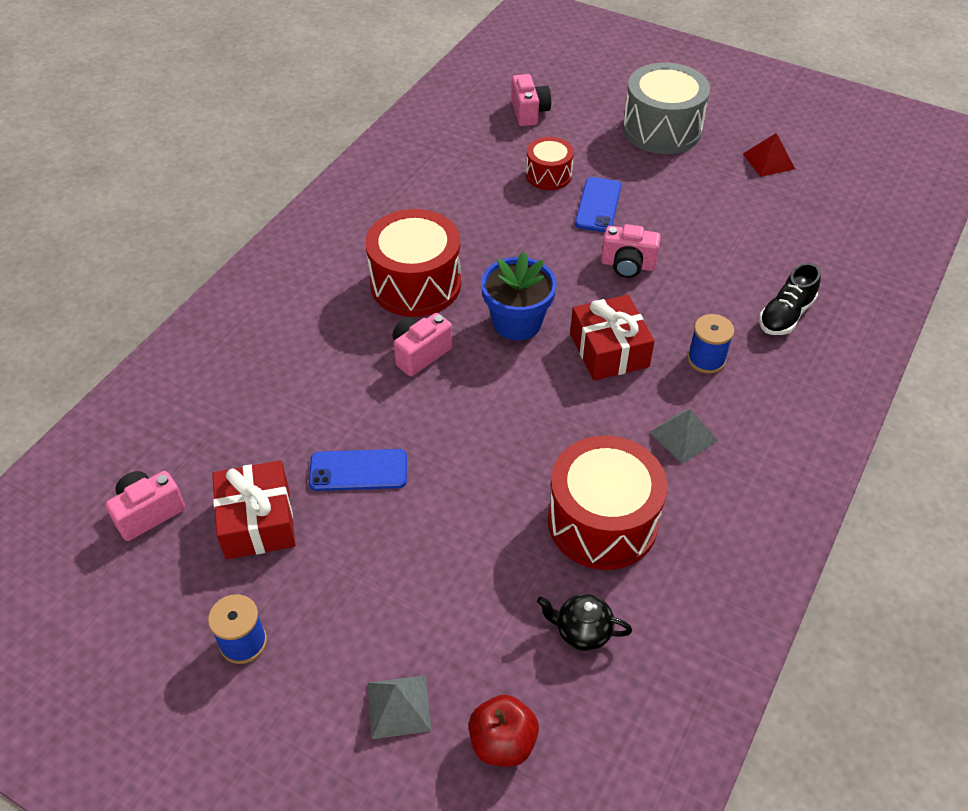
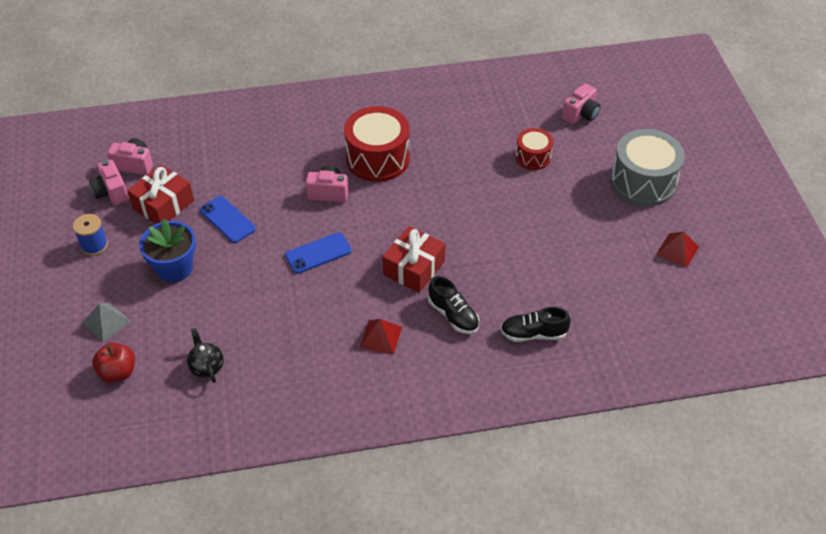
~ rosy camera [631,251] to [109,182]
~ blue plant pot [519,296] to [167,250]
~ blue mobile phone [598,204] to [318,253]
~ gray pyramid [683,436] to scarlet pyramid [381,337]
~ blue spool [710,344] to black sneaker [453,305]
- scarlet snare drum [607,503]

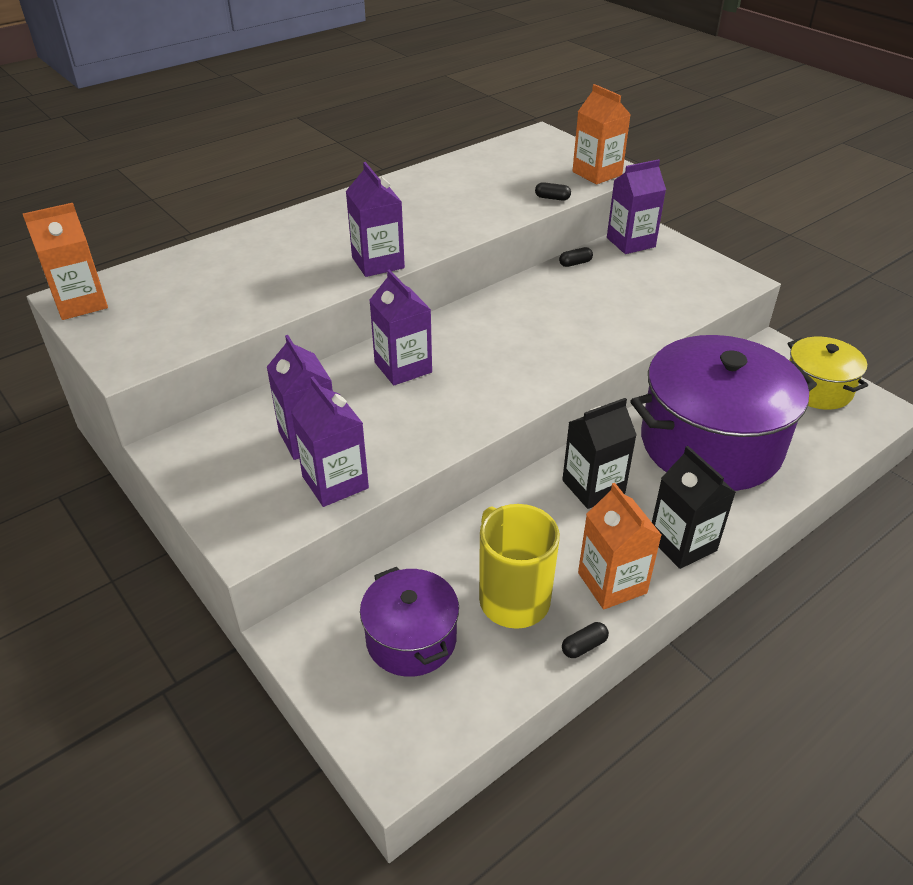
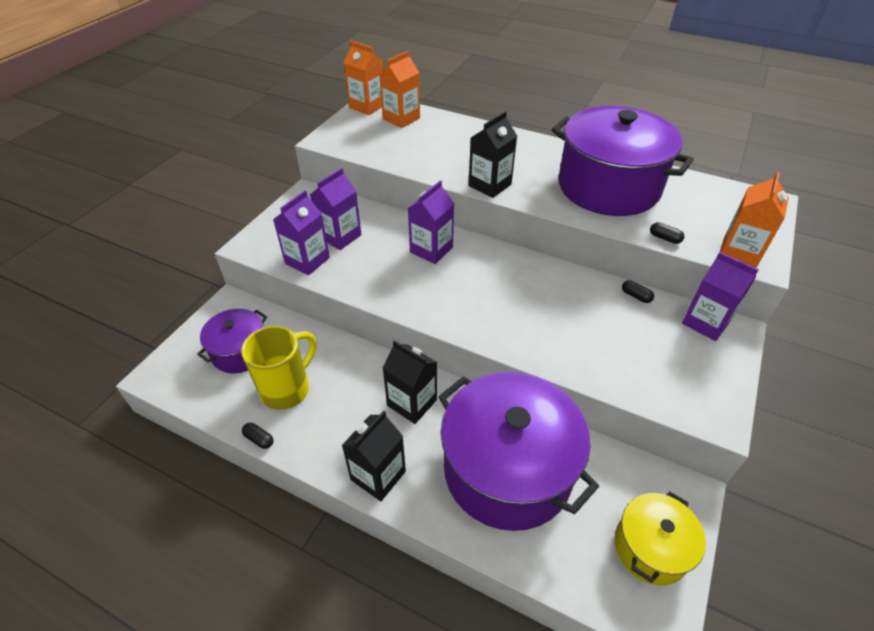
~ orange juice carton [619,546] to [399,89]
~ purple juice carton [375,219] to black juice carton [492,154]
+ purple stockpot [623,161]
~ black pill [553,191] = [667,233] 45 degrees counterclockwise

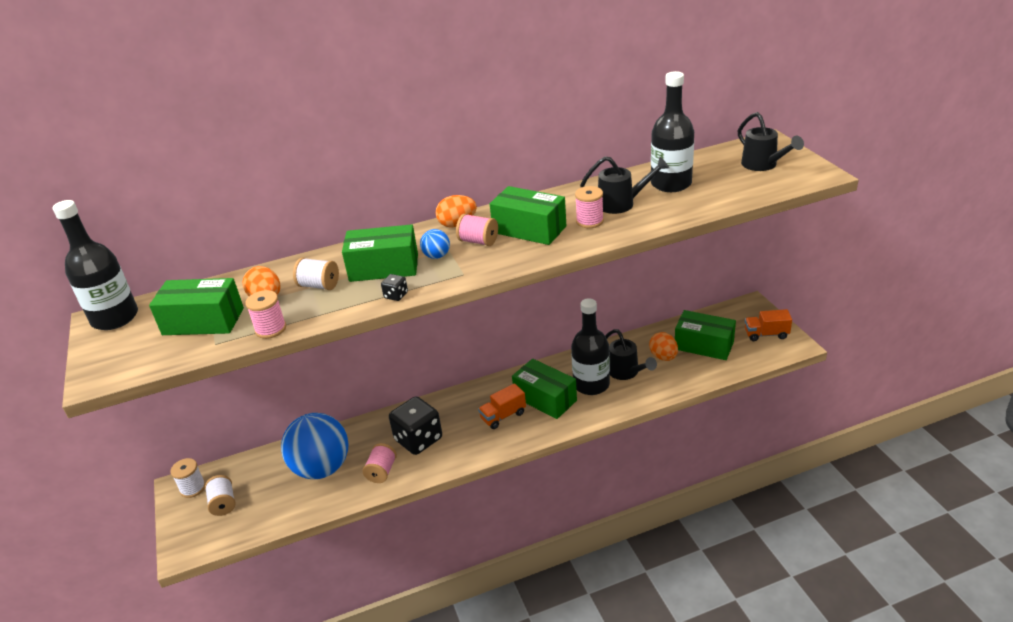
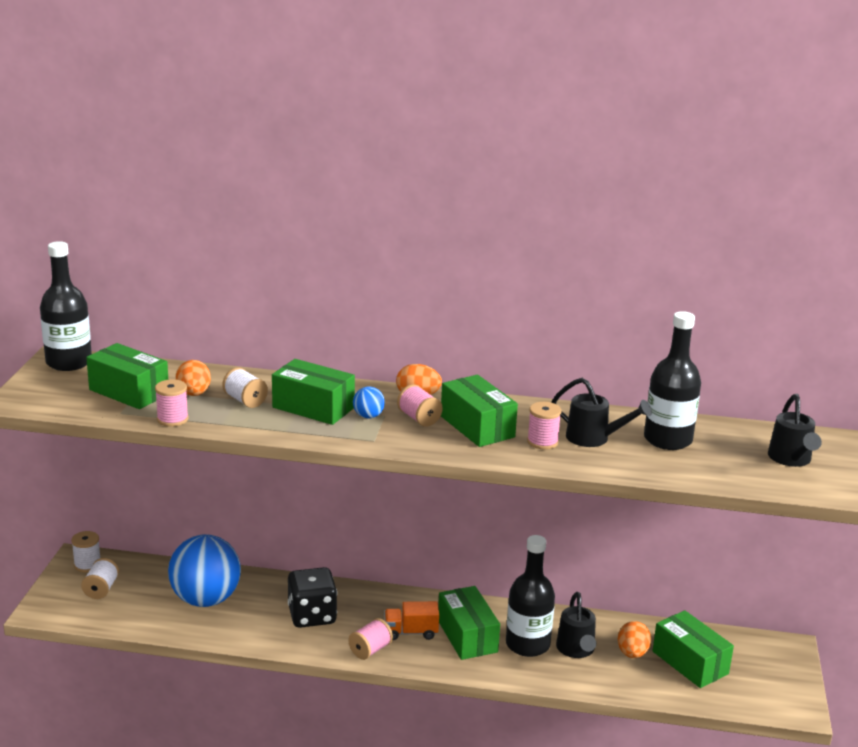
~ rosy spool [379,463] to [370,639]
- black dice [394,287]
- orange toy truck [768,325]

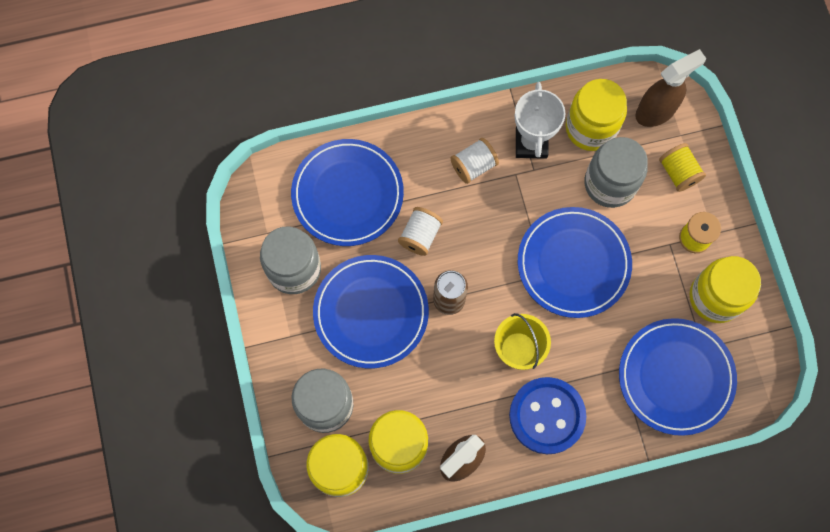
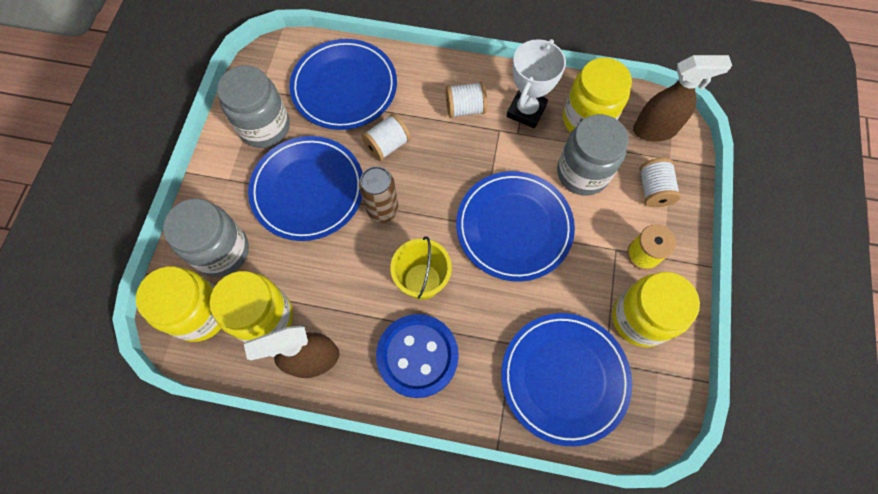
~ golden spool [682,167] to white spool [660,182]

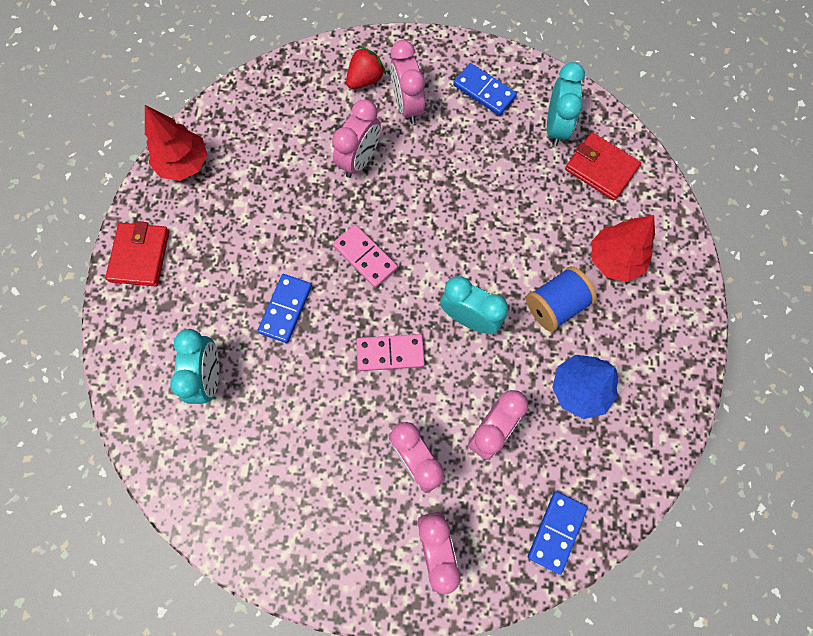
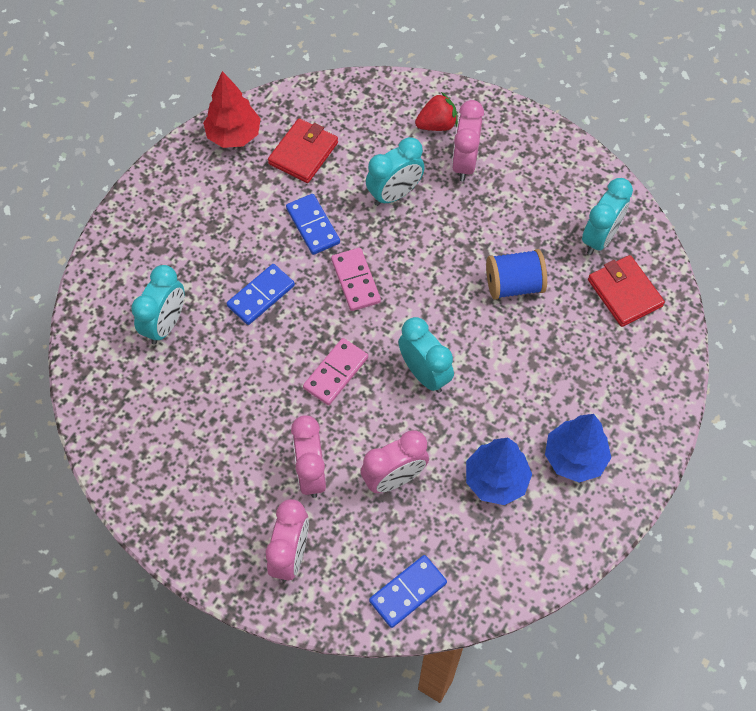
~ scarlet card wallet [137,254] to [303,150]
~ blue domino [485,89] to [313,224]
~ rosy domino [390,352] = [335,371] 75 degrees counterclockwise
~ rosy clock [356,138] to teal clock [395,171]
~ blue spool [561,299] to [516,274]
+ blue fir tree [578,448]
- scarlet fir tree [623,248]

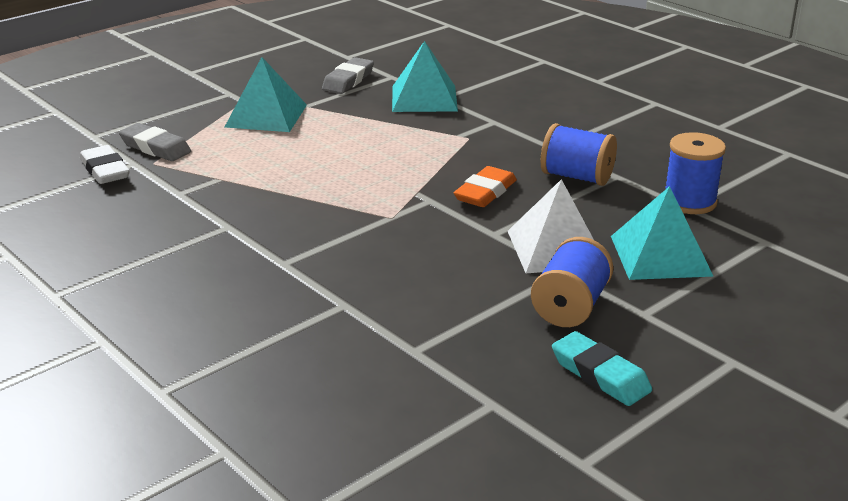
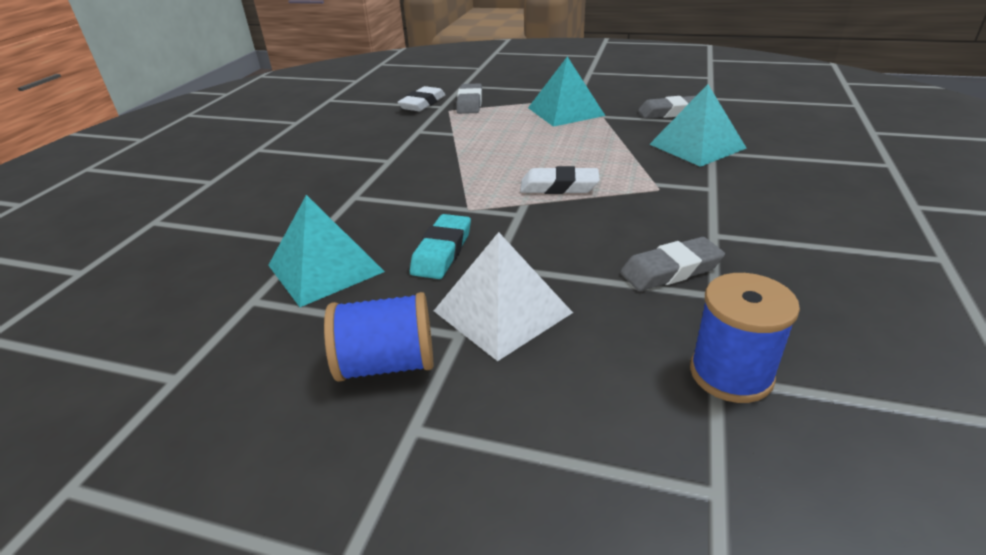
~ teal pyramid [662,233] to [326,251]
~ teal gum eraser [602,368] to [440,246]
+ white gum eraser [560,180]
~ blue spool [579,154] to gray gum eraser [672,264]
- orange gum eraser [485,186]

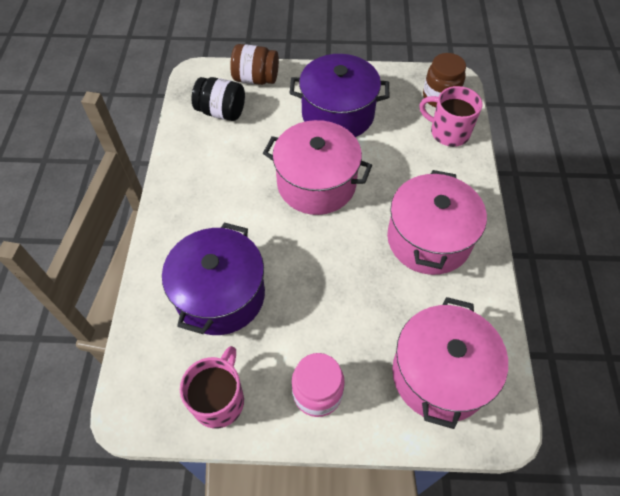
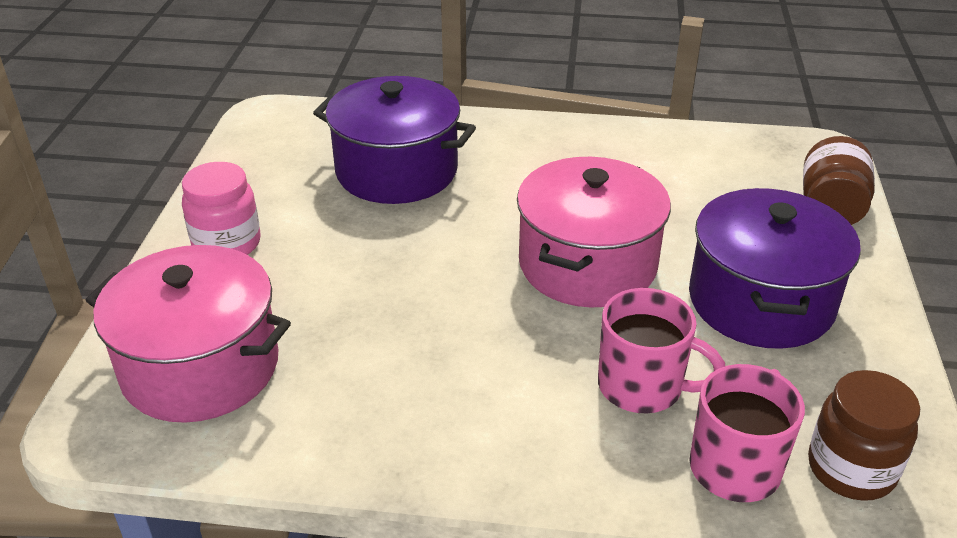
~ rosy tea mug [212,387] to [661,350]
- black preserve jar [218,99]
- rosy stockpot [437,222]

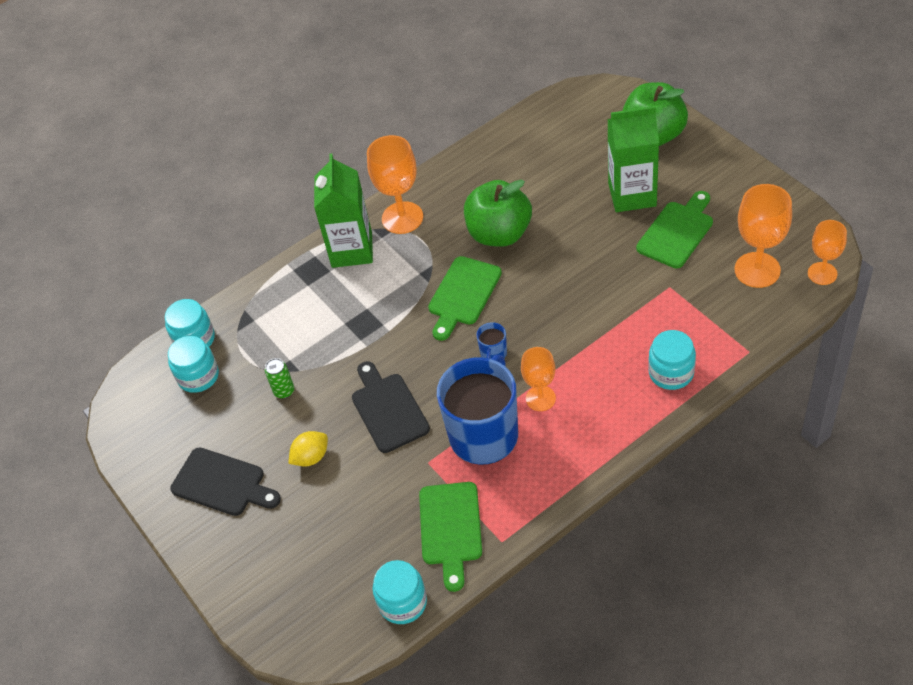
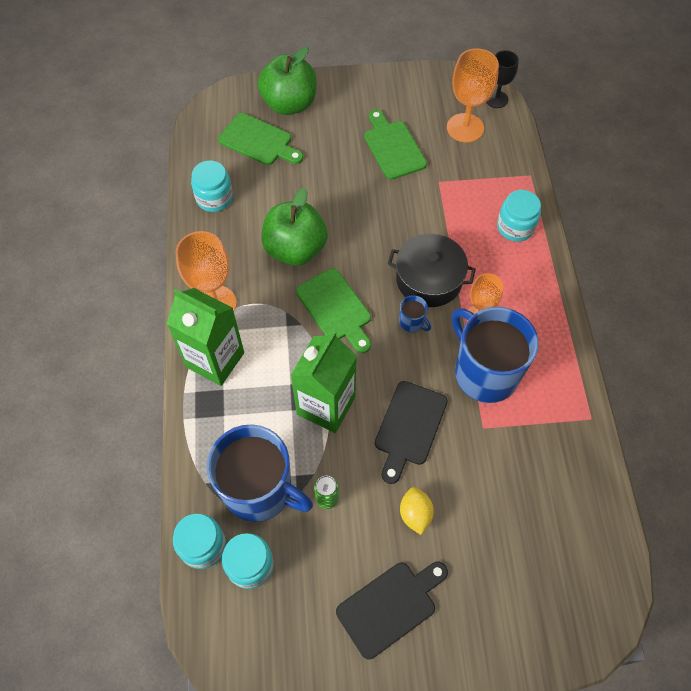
~ teal preserve jar [399,592] to [212,186]
+ blue tea mug [260,473]
~ emerald bread board [450,537] to [260,139]
~ emerald juice carton [633,159] to [323,382]
~ black bread board [391,407] = [411,432] 75 degrees counterclockwise
+ black stockpot [432,270]
~ orange chalice [827,252] to black chalice [502,79]

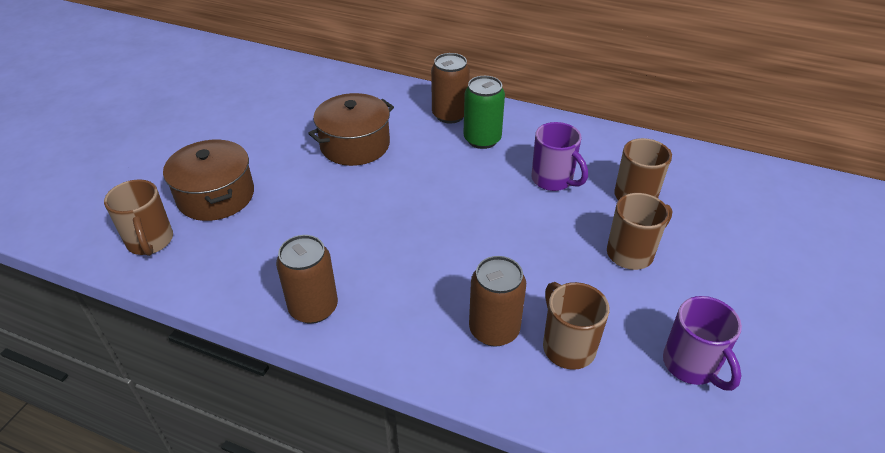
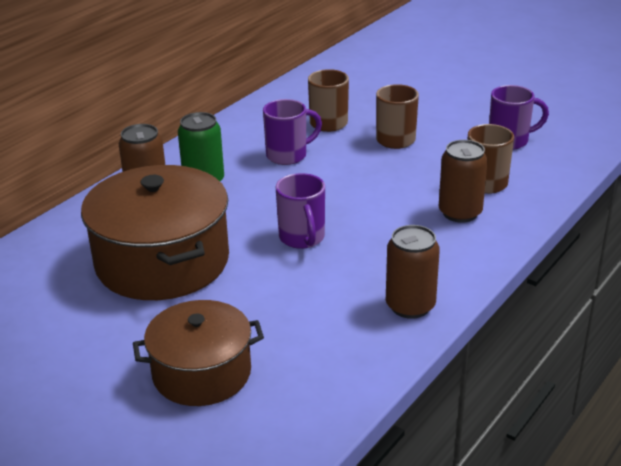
~ russet stockpot [351,129] = [155,232] x1.58
+ purple tea mug [300,211]
- russet tea mug [138,217]

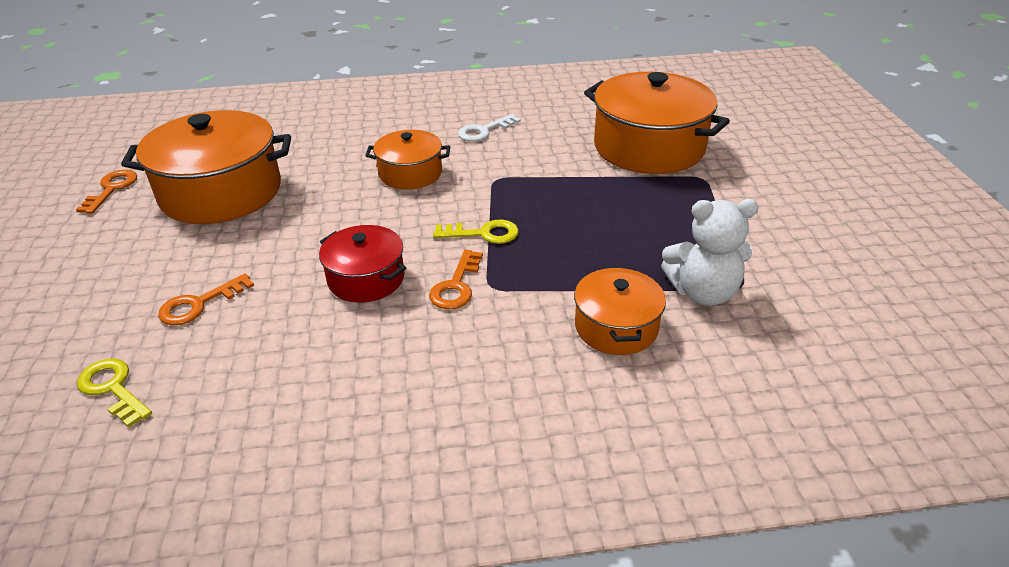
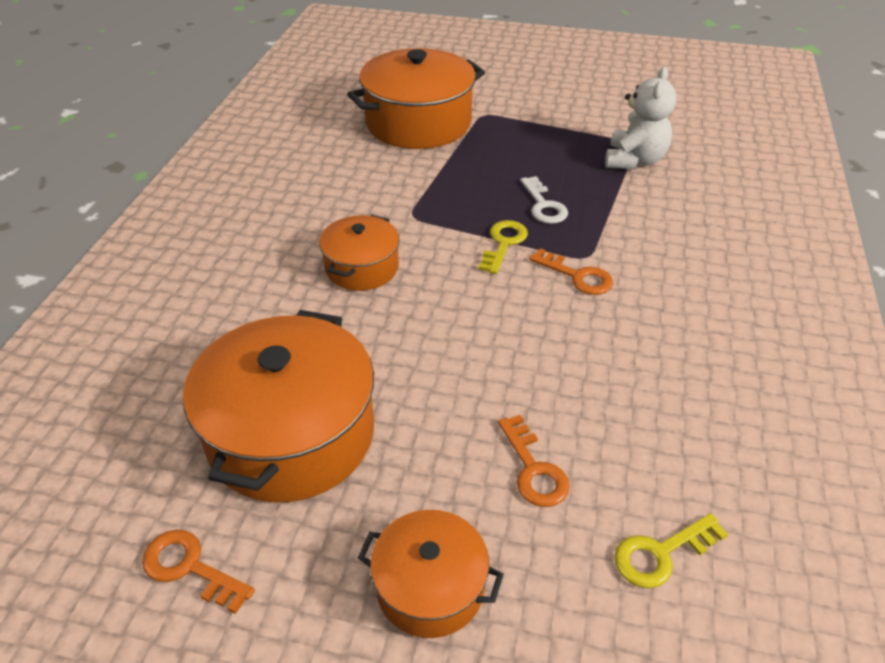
~ orange stockpot [620,310] to [431,574]
~ white latchkey [489,128] to [544,200]
- scarlet stockpot [362,264]

